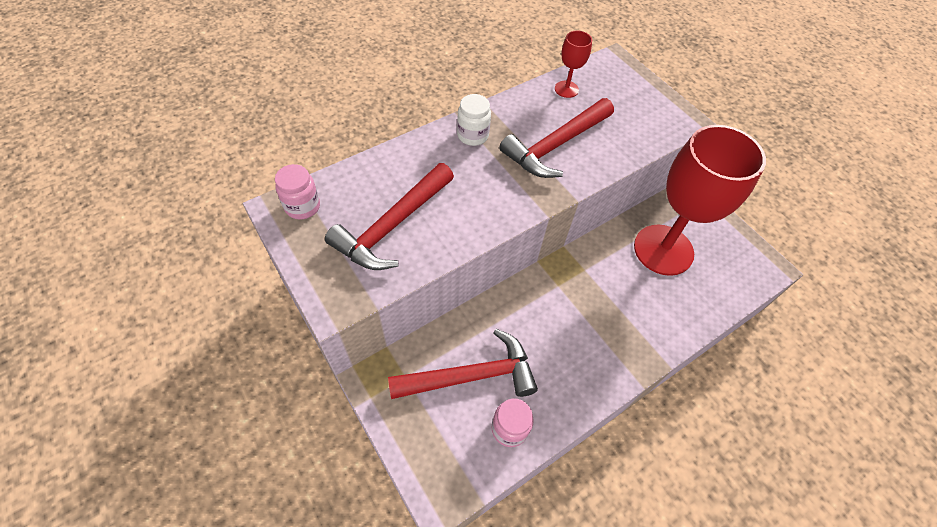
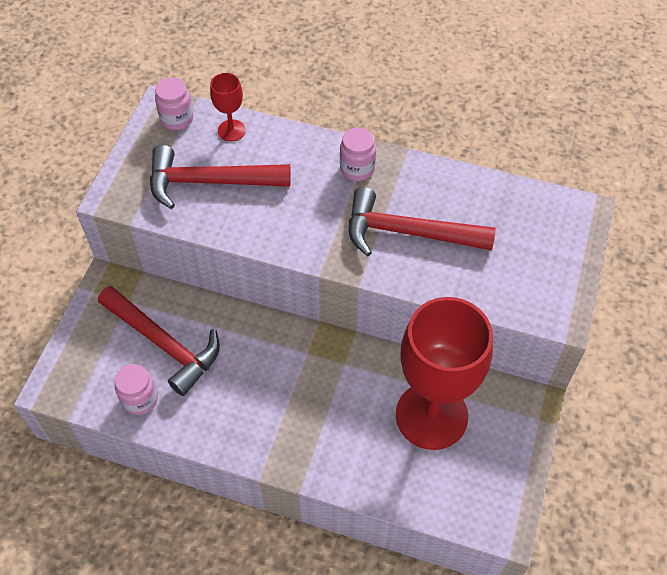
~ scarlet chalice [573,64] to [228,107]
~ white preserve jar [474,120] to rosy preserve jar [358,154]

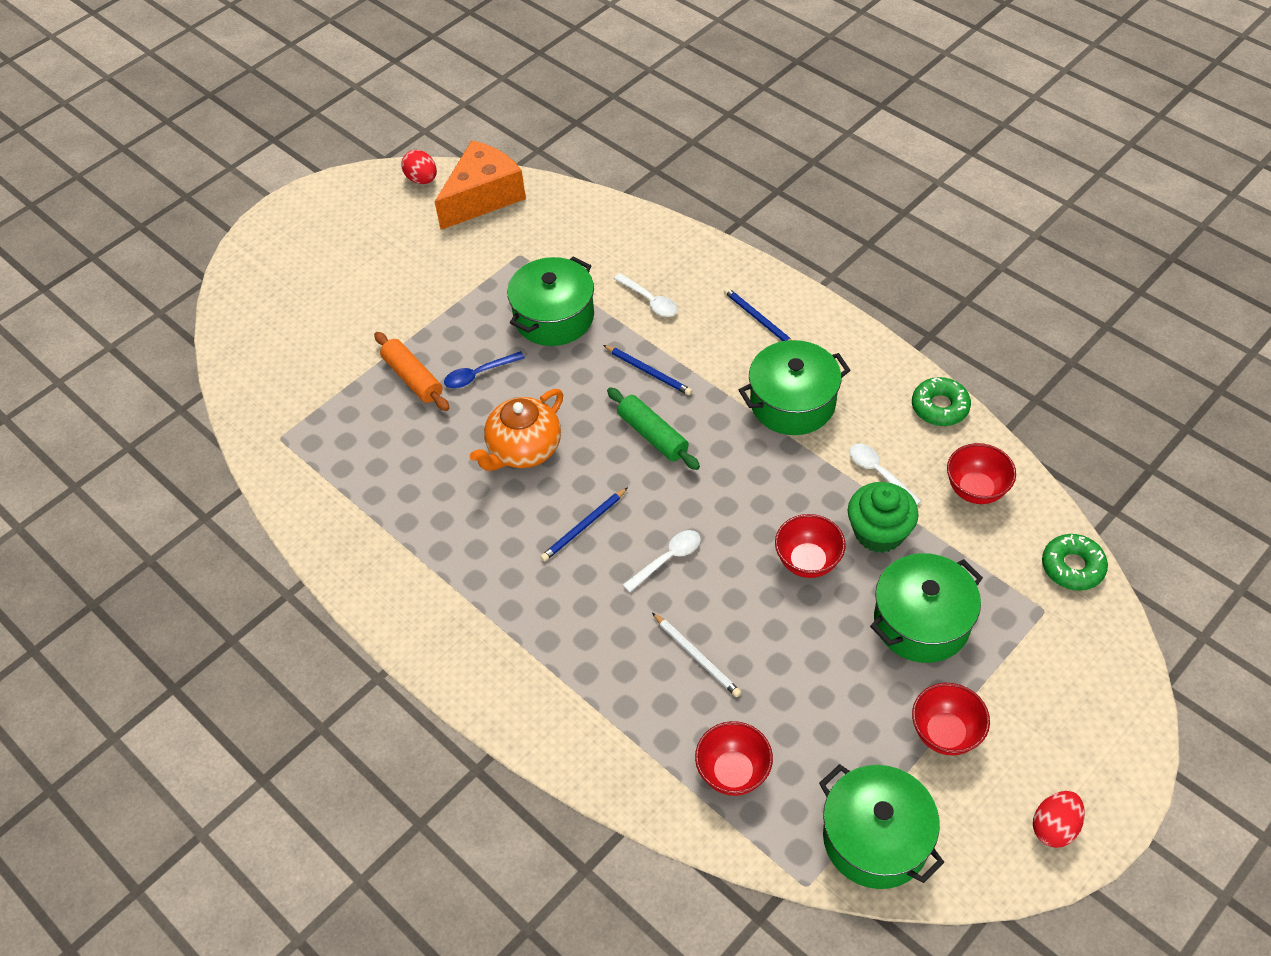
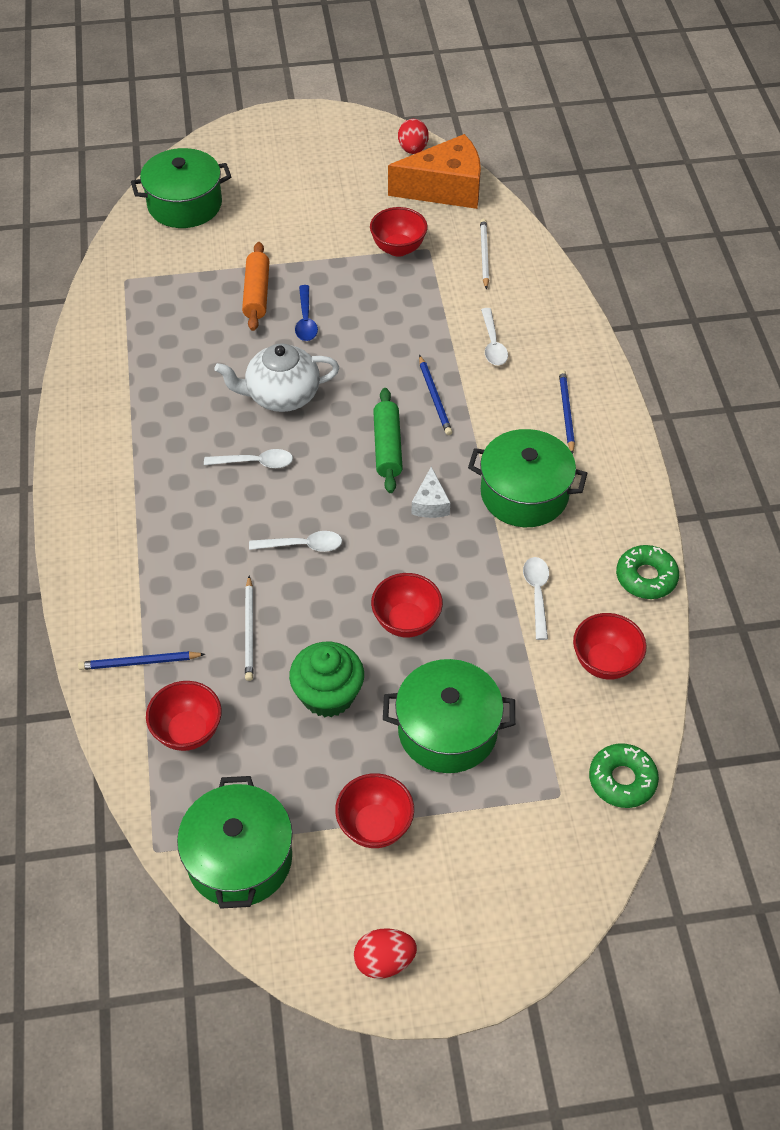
~ blue wooden pencil [584,524] to [141,660]
~ emerald stockpot [550,301] to [181,188]
+ white spoon [248,458]
~ orange china teapot [516,430] to white china teapot [276,378]
~ emerald cupcake [883,517] to [326,679]
~ blue spoon [484,369] = [306,313] 105 degrees counterclockwise
+ scarlet bowl [399,232]
+ white piece of cheese [431,492]
+ white wooden pencil [484,254]

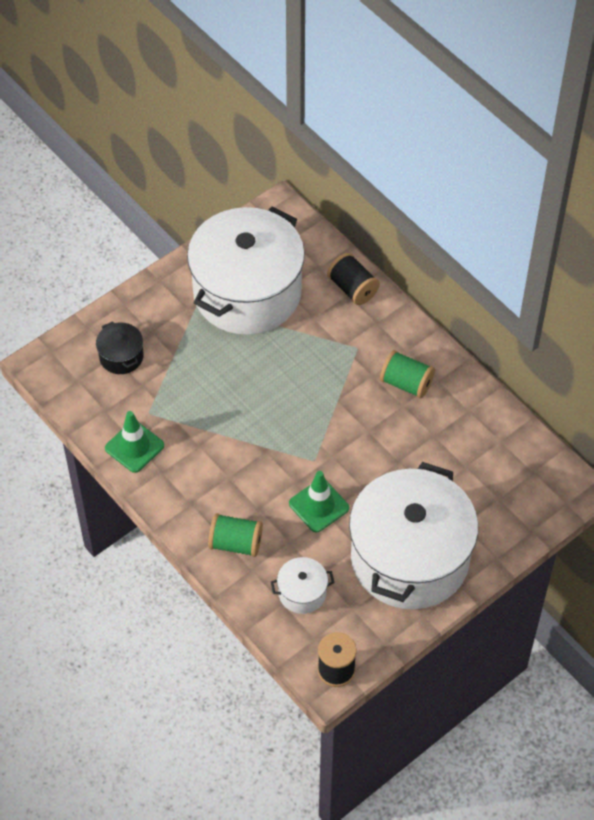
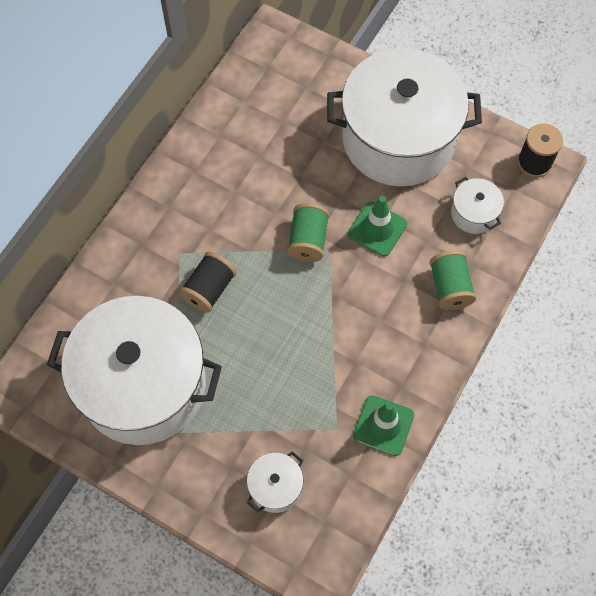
~ black spool [353,279] to [208,282]
~ black stockpot [120,347] to white stockpot [275,482]
~ emerald spool [407,374] to [308,232]

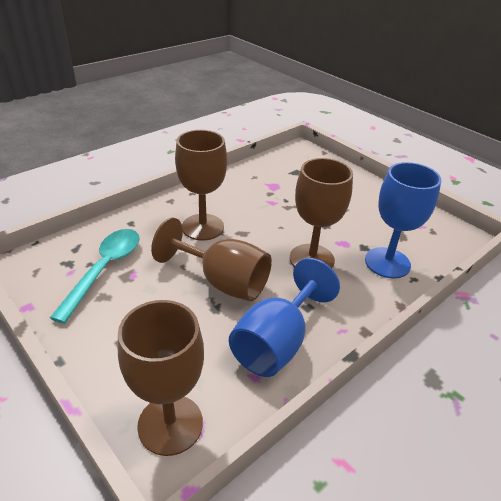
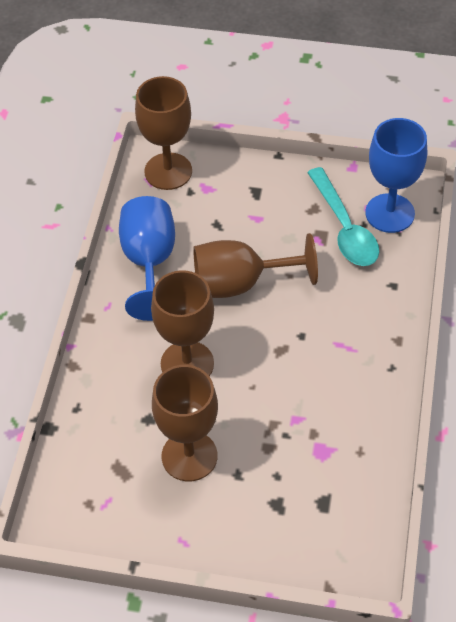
~ russet chalice [201,185] to [185,423]
~ blue chalice [403,220] to [396,175]

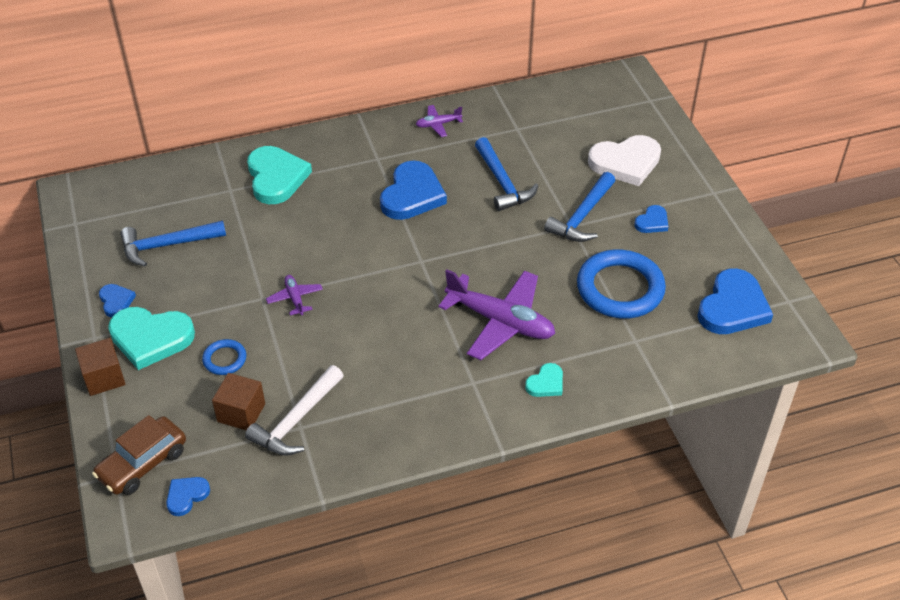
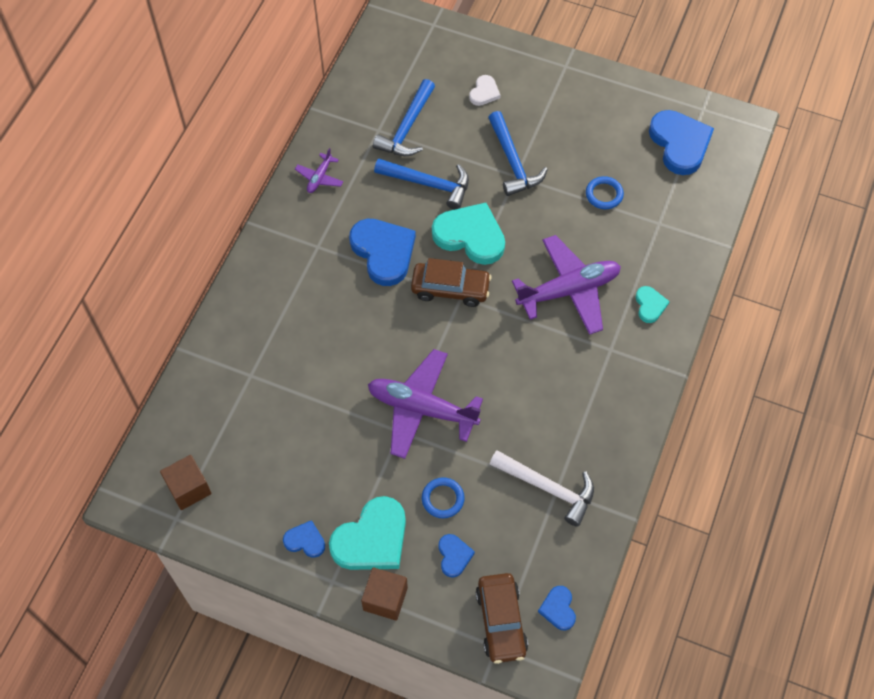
~ russet cube [238,402] to [186,482]
~ purple plane [294,295] = [425,404] x2.16
~ blue hammer [173,244] to [404,117]
+ russet automobile [451,282]
~ teal heart [279,175] to [468,234]
~ blue heart [651,219] to [456,555]
~ white heart [624,160] = [485,90] x0.50
~ white hammer [294,410] = [542,488] 45 degrees counterclockwise
~ blue ring [621,284] = [605,192] x0.47

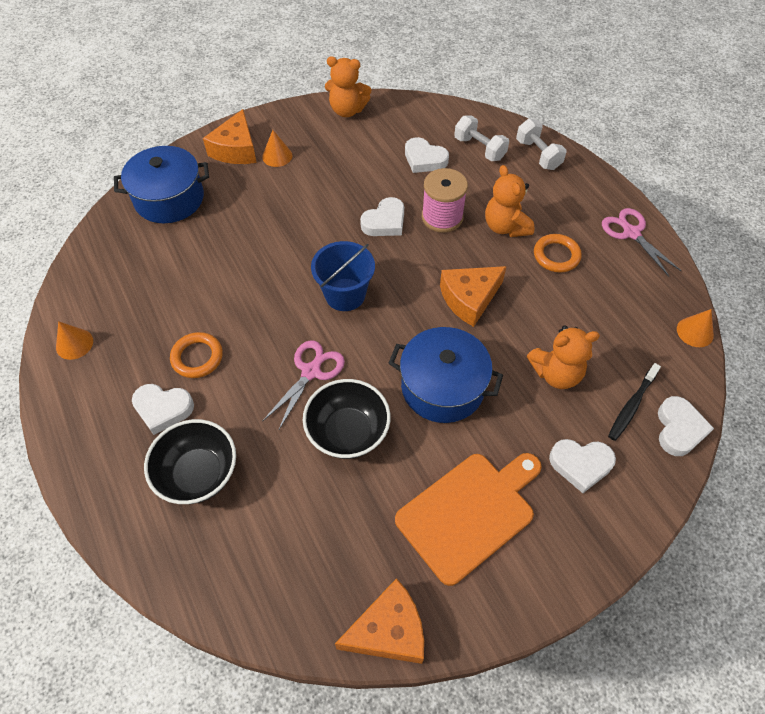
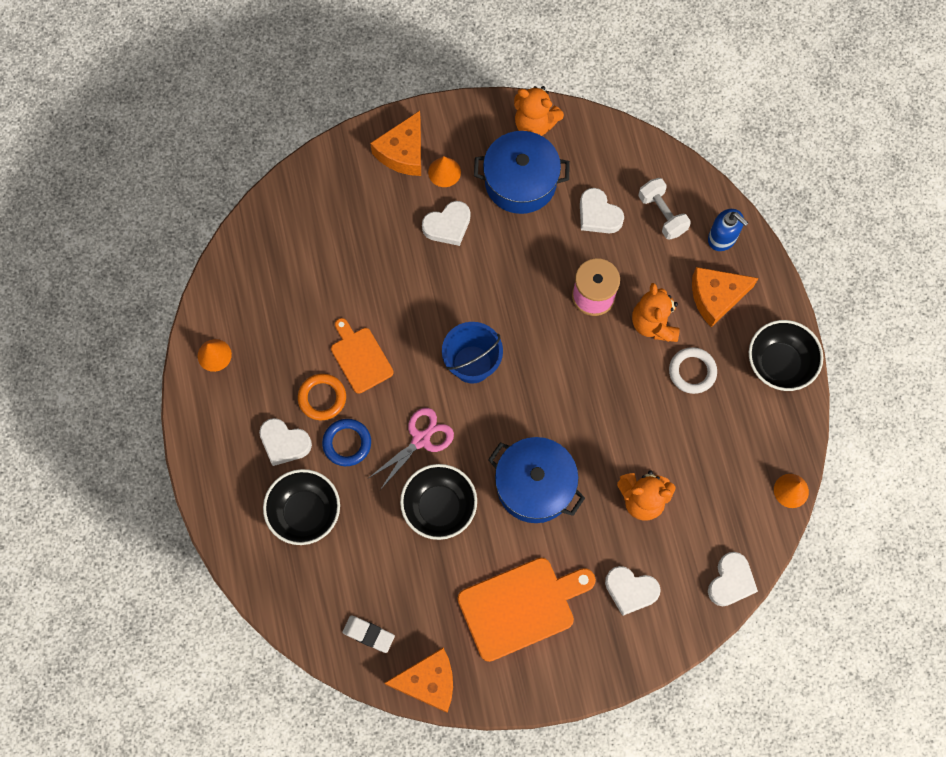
+ blue ring [346,442]
+ orange bread board [362,356]
+ white gum eraser [368,634]
~ white heart [382,216] to [446,223]
~ blue stockpot [161,184] to [522,172]
~ orange ring [558,253] to white ring [693,370]
~ orange piece of cheese [473,296] to [725,297]
~ white free weight [541,144] to blue soap dispenser [728,230]
~ rosy pair of scissors [641,242] to black bowl [786,355]
- black tooth brush [634,402]

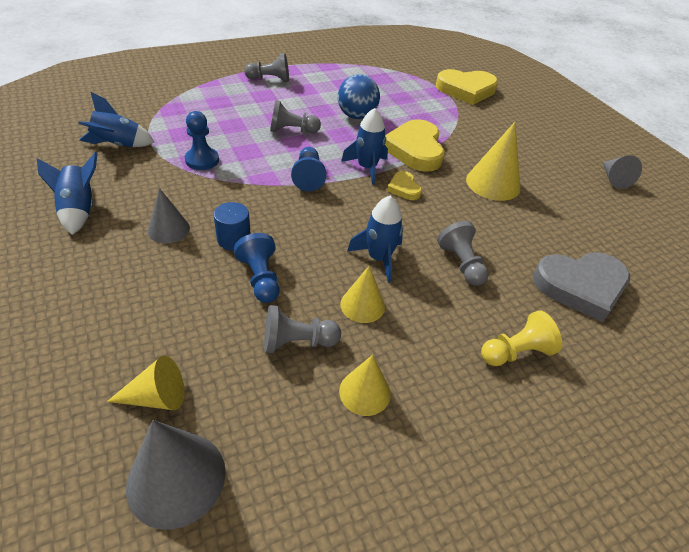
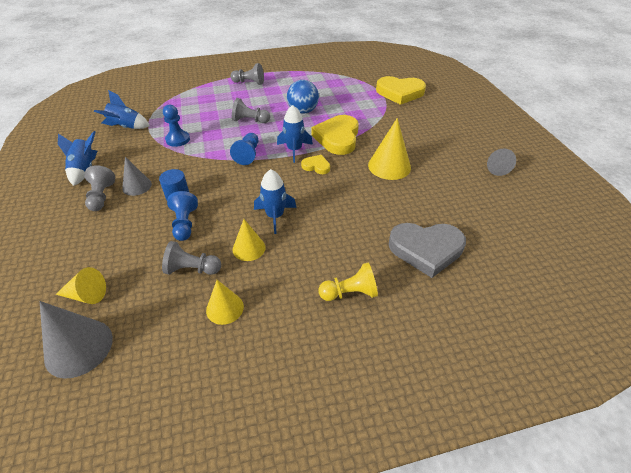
~ gray pawn [463,253] to [99,188]
~ golden heart [404,185] = [315,164] 120 degrees clockwise

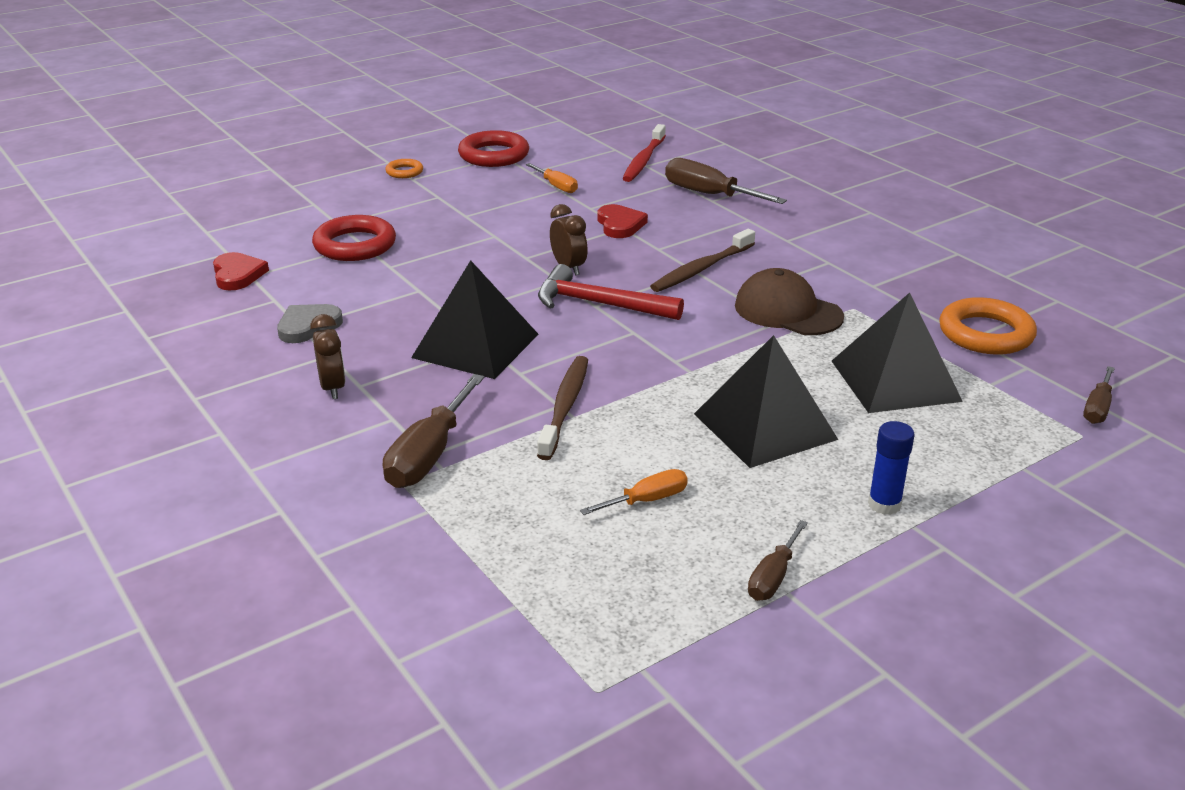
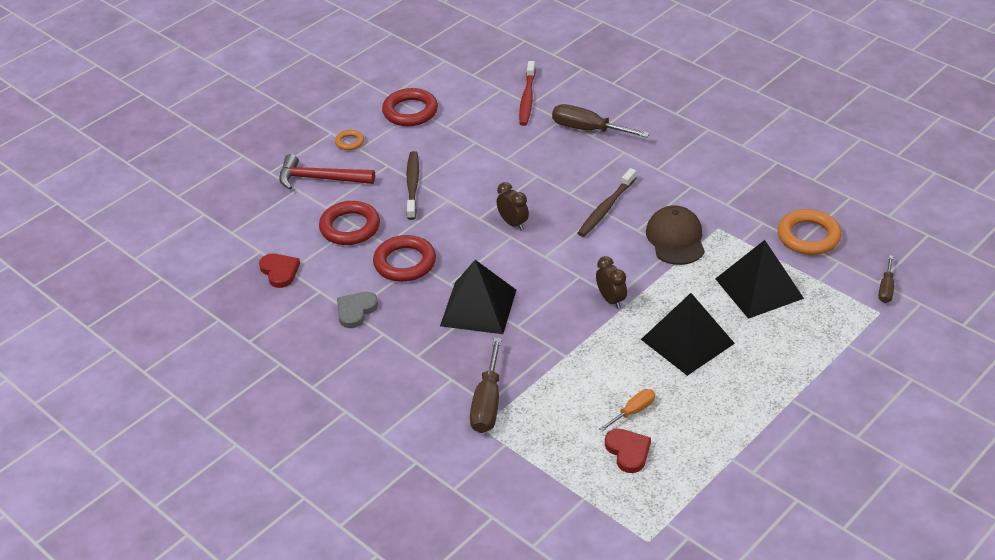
~ scarlet hammer [611,292] to [327,172]
+ scarlet ring [404,258]
~ russet tooth brush [562,408] to [413,185]
~ russet clock [328,356] to [611,282]
~ scarlet heart [623,221] to [628,451]
~ russet cap [789,301] = [675,235] 60 degrees clockwise
- orange hand screwdriver [552,178]
- russet hand screwdriver [778,560]
- blue glue [891,468]

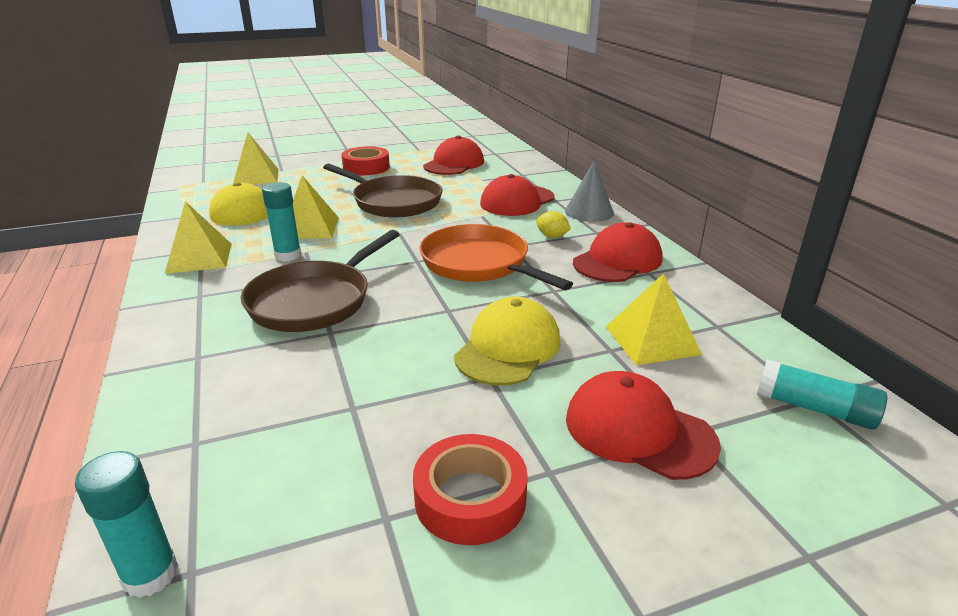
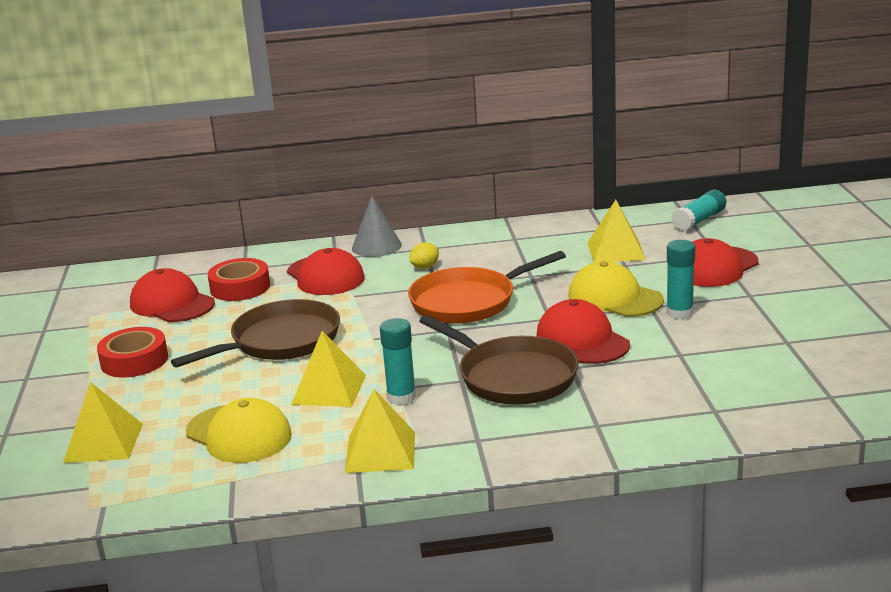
~ scarlet sticky tape [470,489] to [238,279]
~ scarlet cap [618,252] to [583,331]
~ teal glue [126,524] to [680,279]

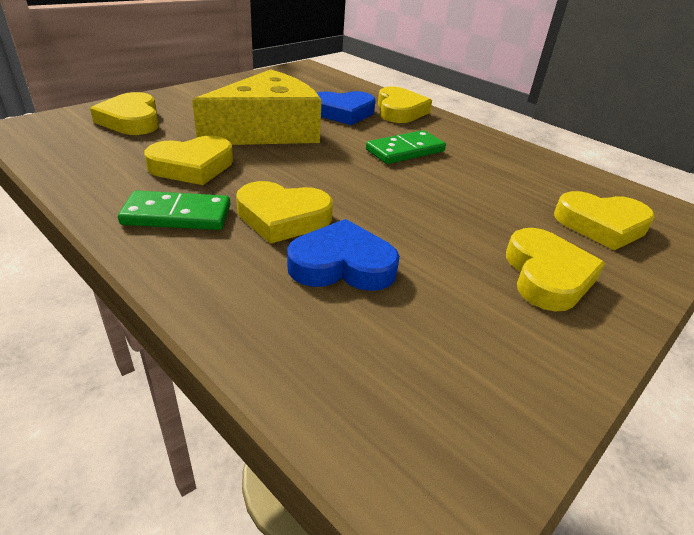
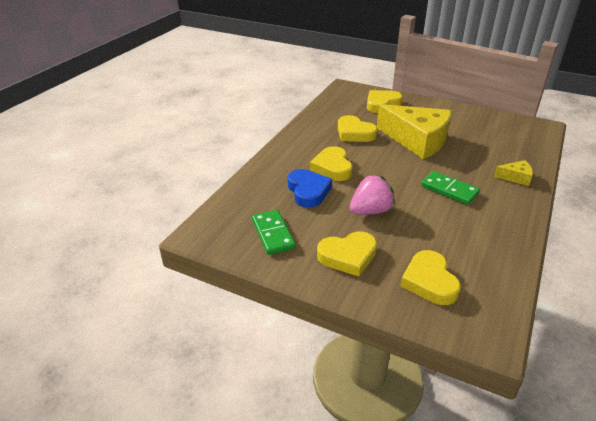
~ emerald domino [174,210] to [274,232]
+ rosy strawberry [372,195]
~ golden heart [405,105] to golden piece of cheese [513,173]
- blue heart [346,108]

